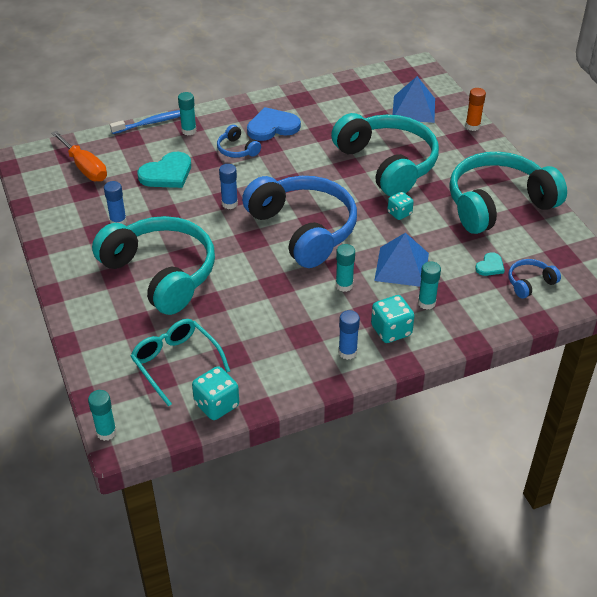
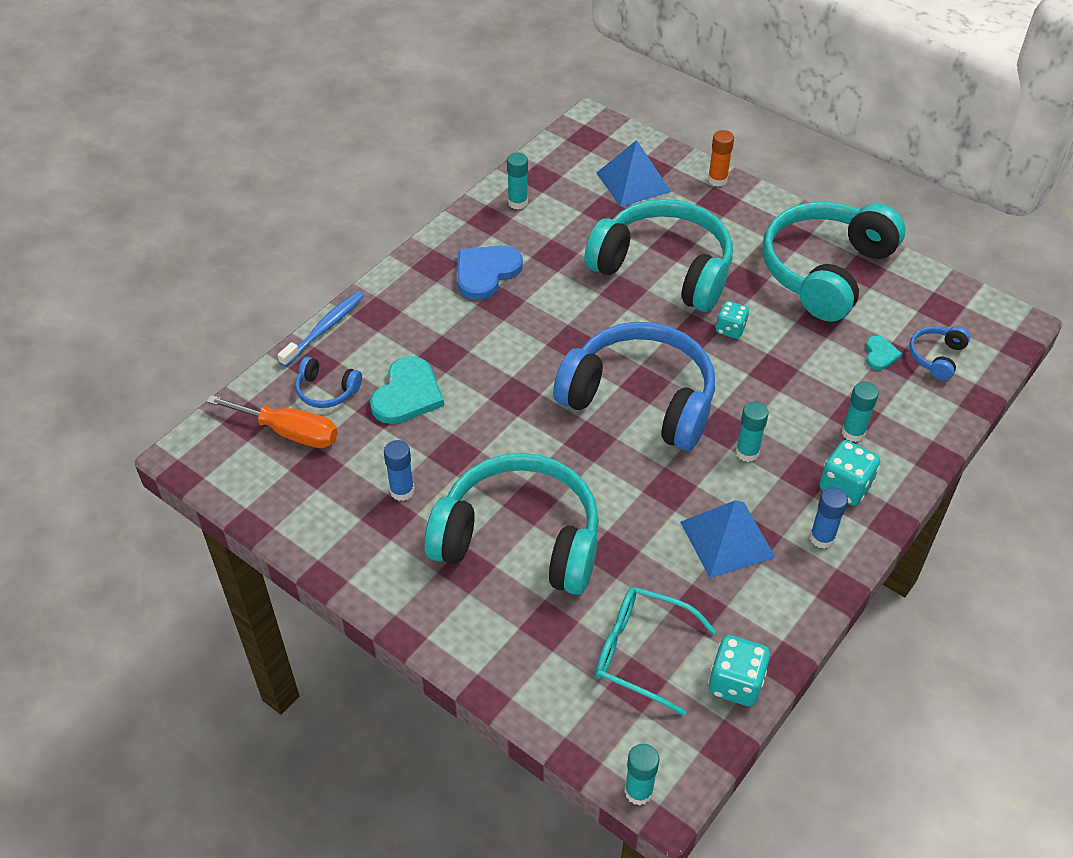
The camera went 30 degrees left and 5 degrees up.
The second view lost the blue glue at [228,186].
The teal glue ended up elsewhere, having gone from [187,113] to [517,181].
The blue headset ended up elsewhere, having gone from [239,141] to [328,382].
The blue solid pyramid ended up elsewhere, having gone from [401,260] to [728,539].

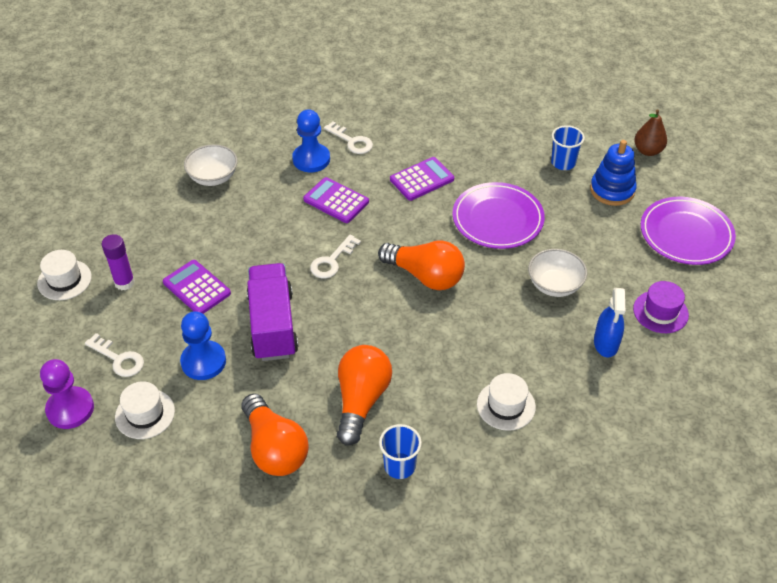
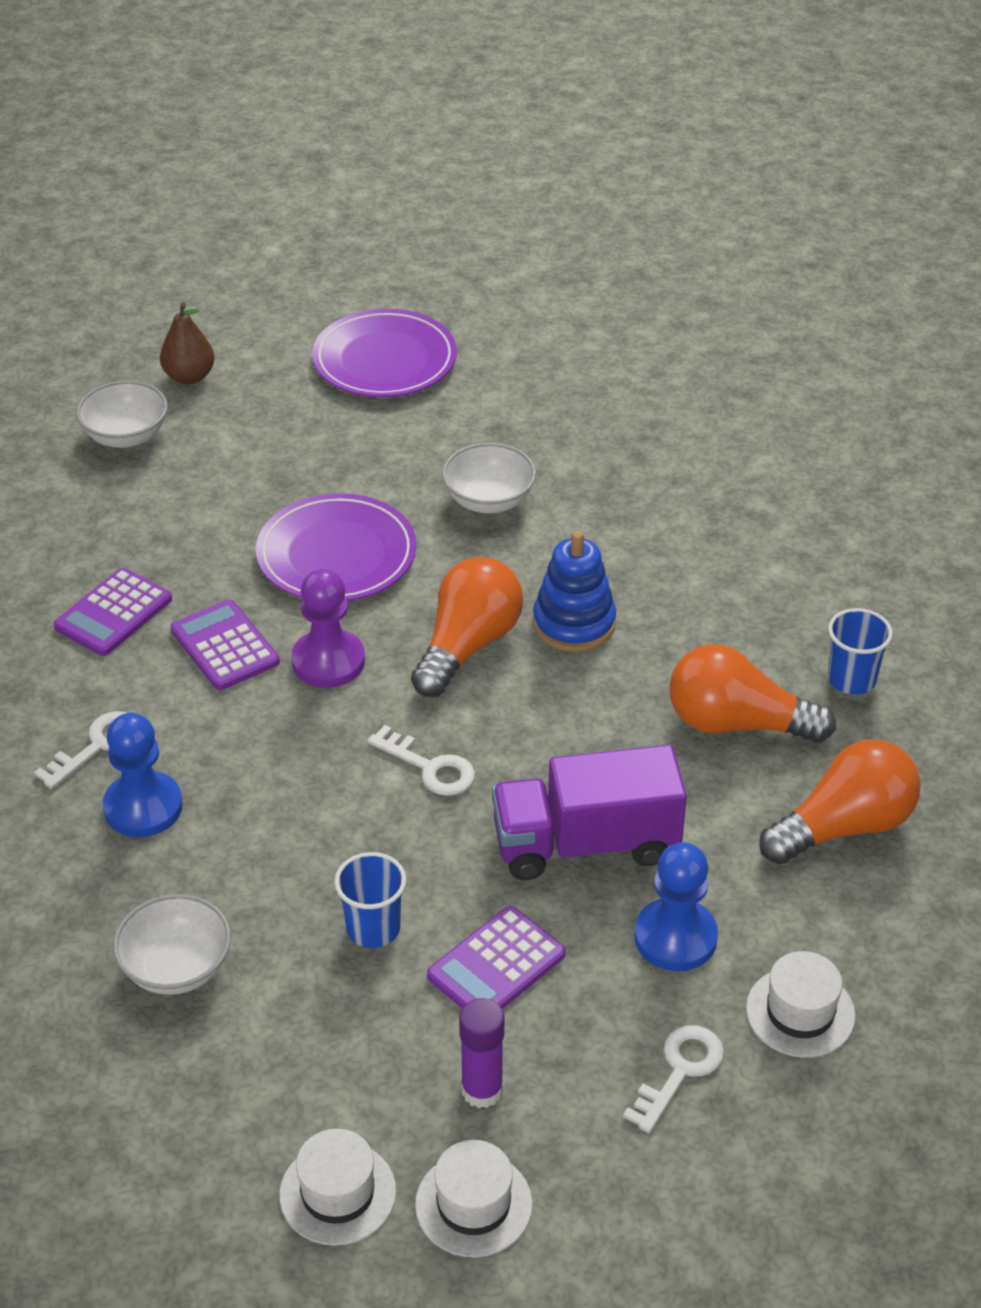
The camera went 90 degrees left and 5 degrees down.
The second view lost the blue sprayer at [609,322].
The second view lost the violet hat at [661,307].
The second view gained the snow-white serving bowl at [122,414].
The violet game pawn ended up elsewhere, having gone from [67,394] to [328,628].
The violet pocket calculator ended up elsewhere, having gone from [336,200] to [113,612].
The snow-white hat ended up elsewhere, having gone from [506,402] to [337,1187].
The blue tumbler ended up elsewhere, having gone from [568,147] to [370,900].
The blue stacking toy ended up elsewhere, having gone from [613,173] to [574,591].

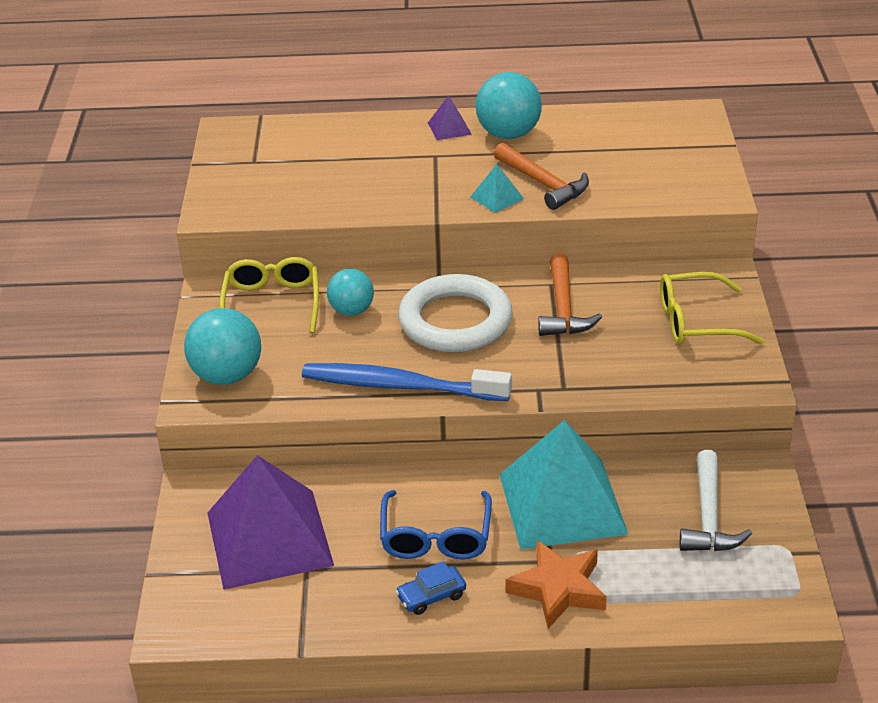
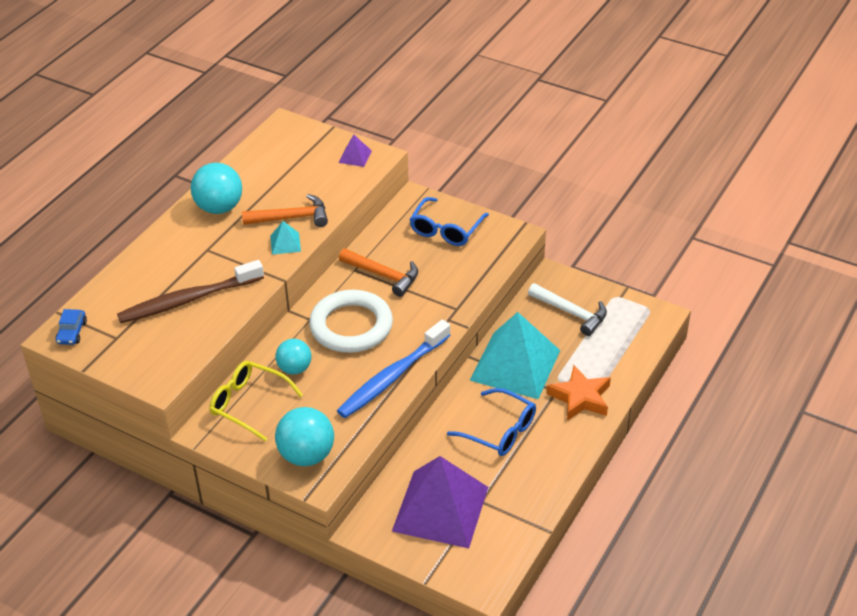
The camera went 60 degrees left and 5 degrees up.
The second view gained the russet dental brush at [190,291].
The blue toy car ended up elsewhere, having gone from [430,588] to [71,327].
The violet solid pyramid ended up elsewhere, having gone from [450,118] to [355,151].
What was the golden spectacles at [712,308] turned into the blue spectacles at [449,221].

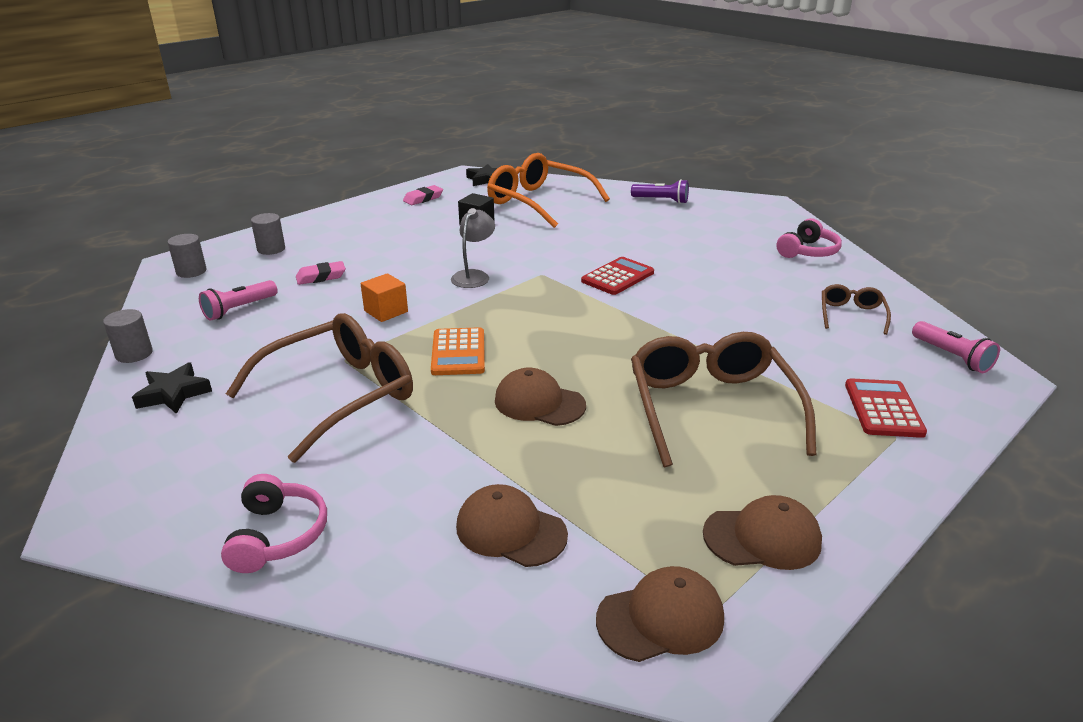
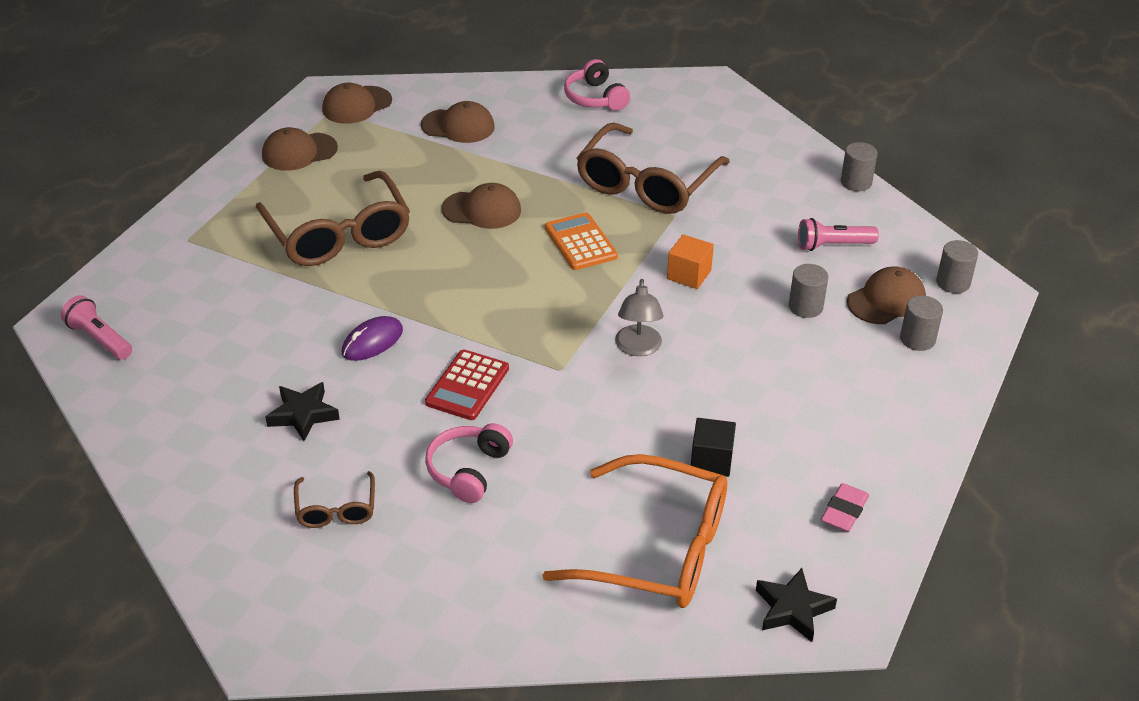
The camera went 160 degrees right and 10 degrees up.
The second view lost the violet pocket torch at [660,191].
The second view lost the crimson pocket calculator at [886,408].
The second view gained the violet PC mouse at [372,338].
The second view gained the russet peaked cap at [886,295].
The jet-black five-pointed star ended up elsewhere, having gone from [172,388] to [302,411].
The pink headset ended up elsewhere, having gone from [809,238] to [469,463].
The russet spectacles ended up elsewhere, having gone from [856,309] to [334,499].
Where the pink pencil eraser stood at [321,273], the ash-grey cylinder shape came to stand at [808,291].
The pink pocket torch at [238,300] ended up facing another way, 120 degrees counterclockwise from before.

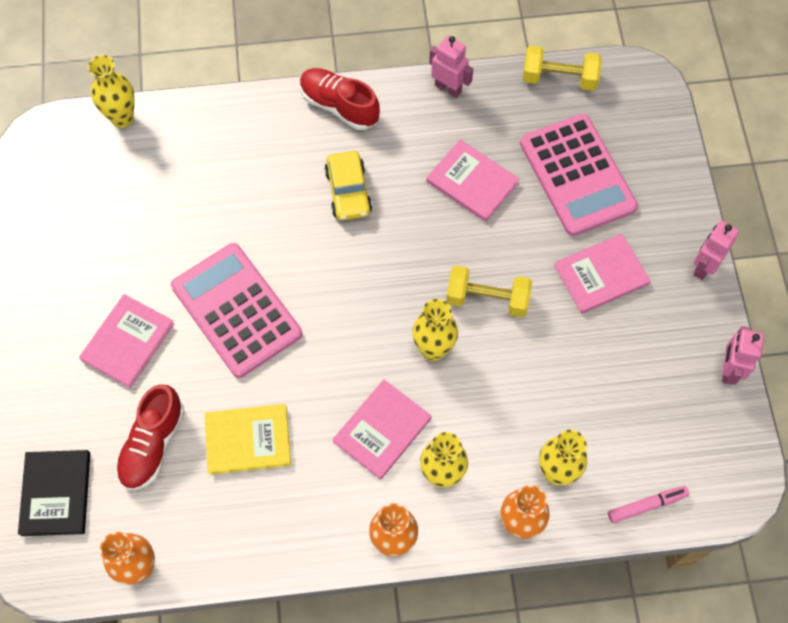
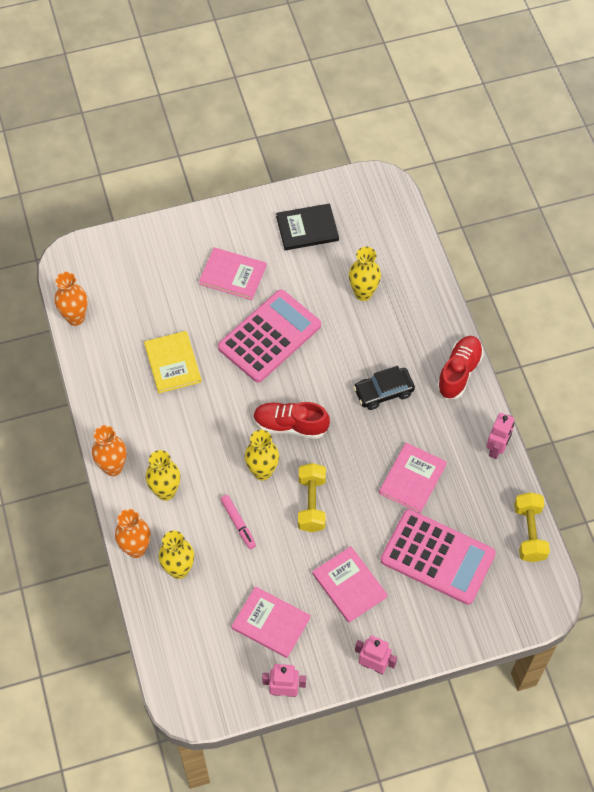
The camera went 80 degrees right and 5 degrees down.
The jet-black hardcover ended up elsewhere, having gone from [54,493] to [307,226].
The golden tall vase ended up elsewhere, having gone from [111,91] to [365,274].
The crimson shoe ended up elsewhere, having gone from [150,437] to [291,420].
The pink hardcover ended up elsewhere, having gone from [382,430] to [271,622].
The pink marker pen ended up elsewhere, having gone from [648,504] to [238,522].
What was the golden toy car at [348,186] turned into the jet-black toy car at [384,388].
The pink pocket calculator at [579,175] ended up facing another way, 120 degrees counterclockwise from before.

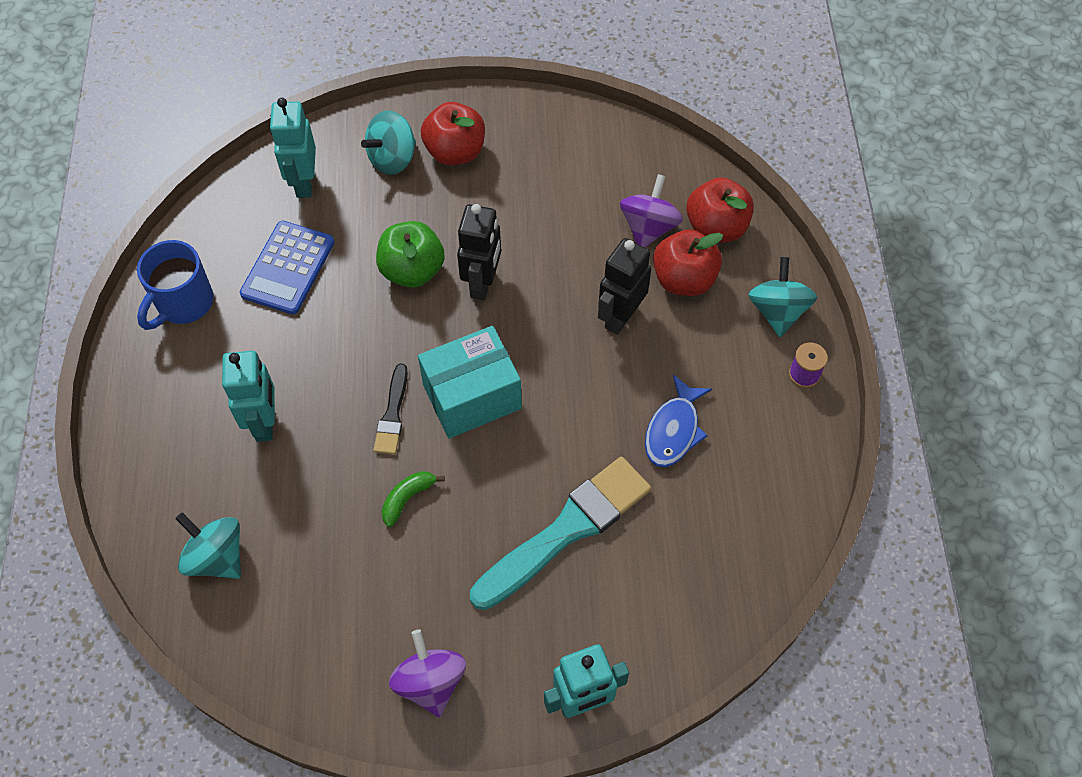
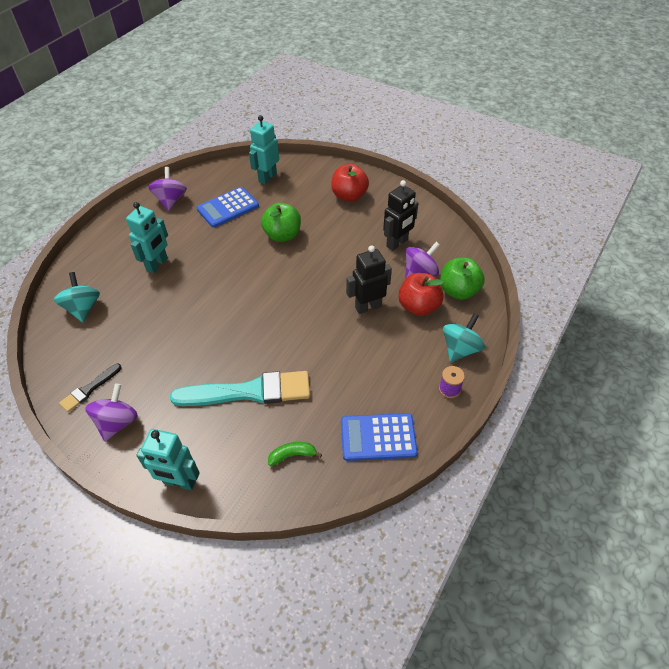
The camera went 35 degrees right and 10 degrees down.
The second view lost the teal toy top at [388,142].
The second view lost the teal box at [470,382].
The second view lost the blue toy fish at [678,421].
The second view gained the blue pocket calculator at [379,437].
The jet-black paintbrush ended up elsewhere, having gone from [391,409] to [90,388].
The green banana ended up elsewhere, having gone from [413,499] to [295,454].
The jet-black robot figure ended up elsewhere, having gone from [479,252] to [401,215].
Where the blue coffee mug stood at [175,285], the violet toy top came to stand at [167,189].
What was the crimson apple fruit at [720,209] turned into the green apple fruit at [462,279].

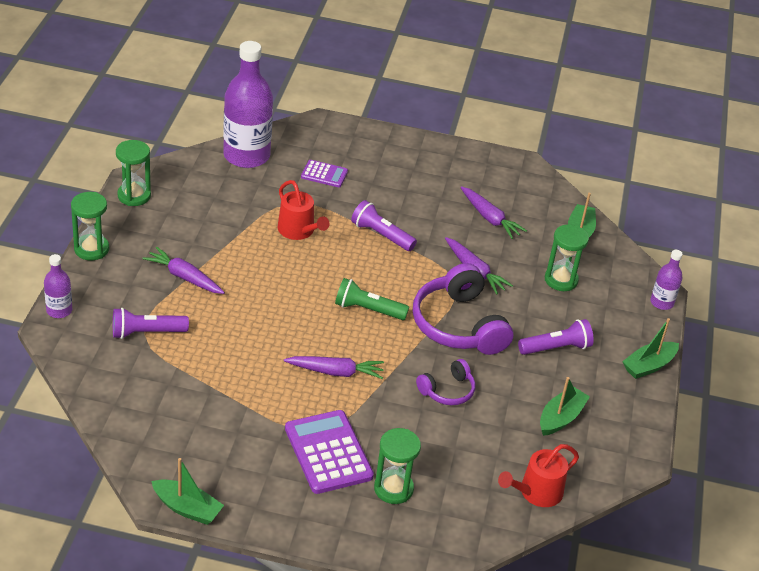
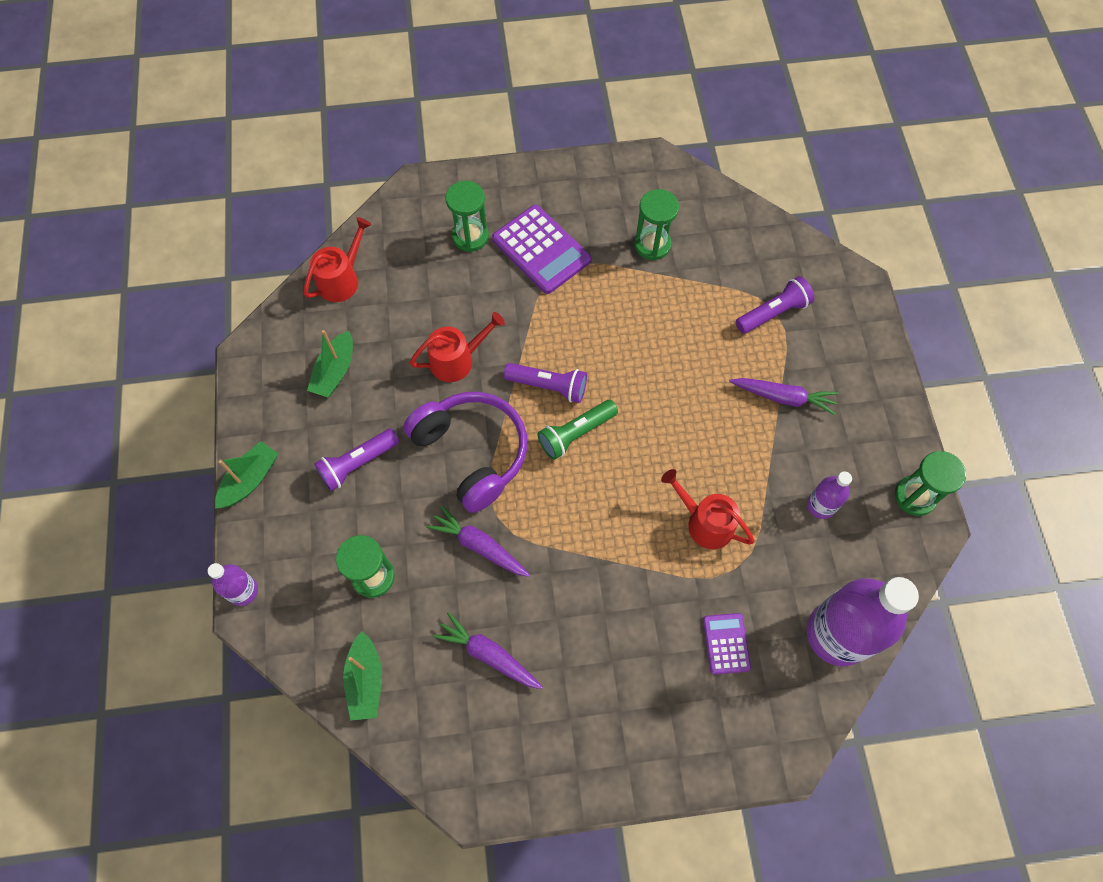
The camera went 165 degrees right and 25 degrees up.
The second view lost the green toy boat at [187,491].
The second view lost the violet root vegetable at [334,367].
The violet drink bottle ended up elsewhere, having gone from [58,286] to [829,495].
The green hourglass ended up elsewhere, having gone from [90,226] to [656,225].
The violet pocket torch ended up elsewhere, having gone from [384,225] to [545,383].
Where the violet headset stood at [446,382], the crimson sprinkling can came to stand at [457,347].
The violet pocket calculator at [324,173] ended up facing another way, 90 degrees clockwise from before.
The green pocket torch at [372,299] ended up facing another way, 150 degrees clockwise from before.

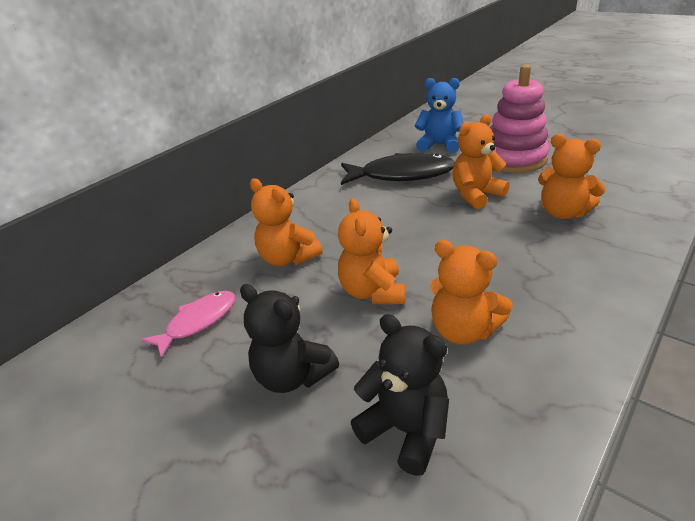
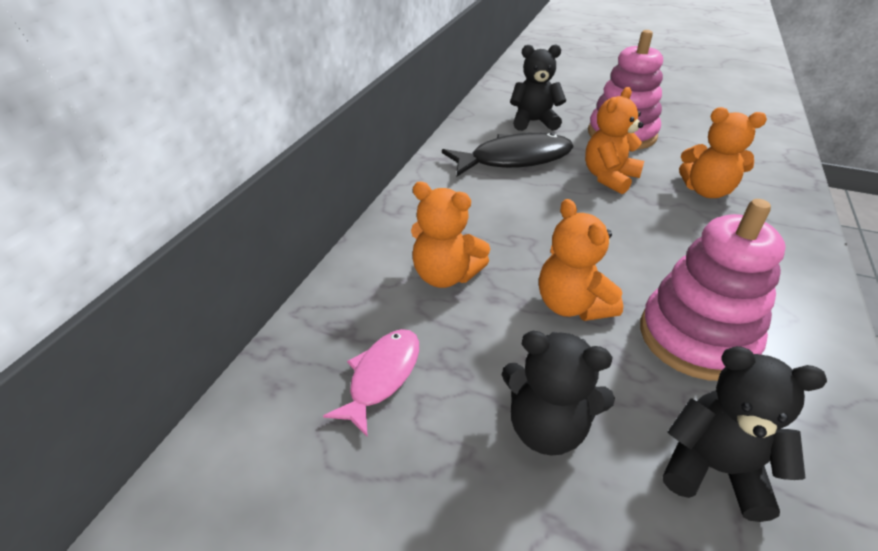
The camera went 20 degrees left and 5 degrees up.
Where the orange teddy bear stood at [471,292], the pink stacking toy came to stand at [713,290].
What was the blue teddy bear at [439,115] turned into the jet-black teddy bear at [538,88].

